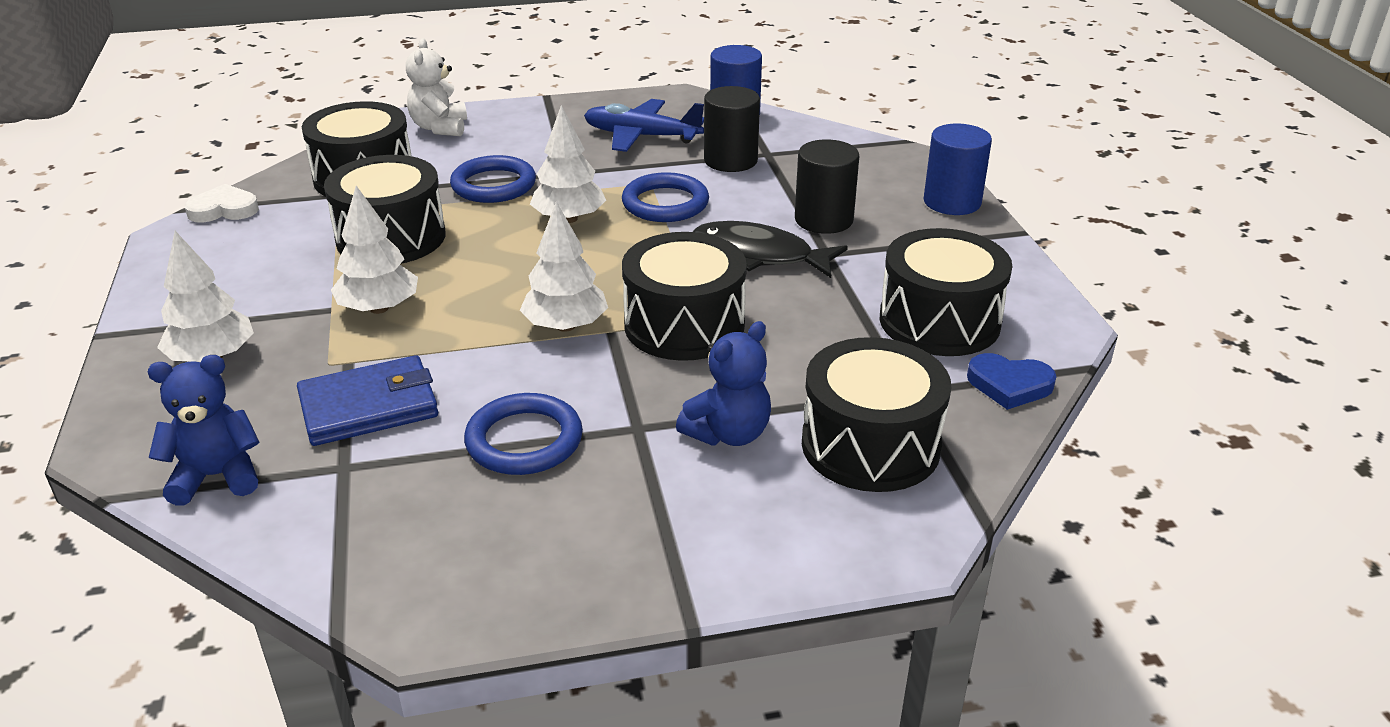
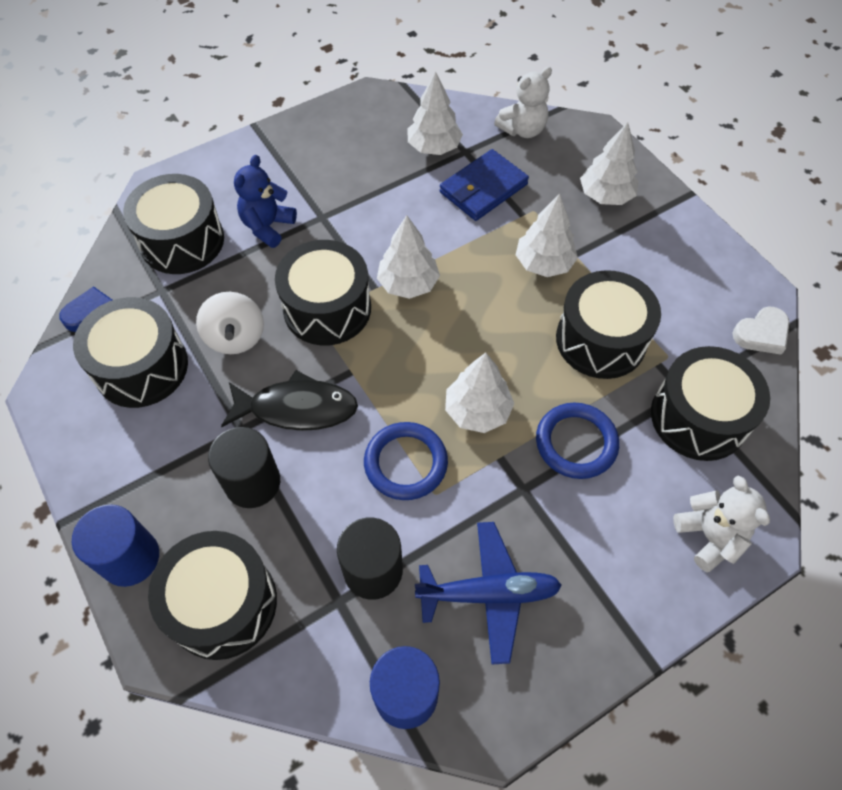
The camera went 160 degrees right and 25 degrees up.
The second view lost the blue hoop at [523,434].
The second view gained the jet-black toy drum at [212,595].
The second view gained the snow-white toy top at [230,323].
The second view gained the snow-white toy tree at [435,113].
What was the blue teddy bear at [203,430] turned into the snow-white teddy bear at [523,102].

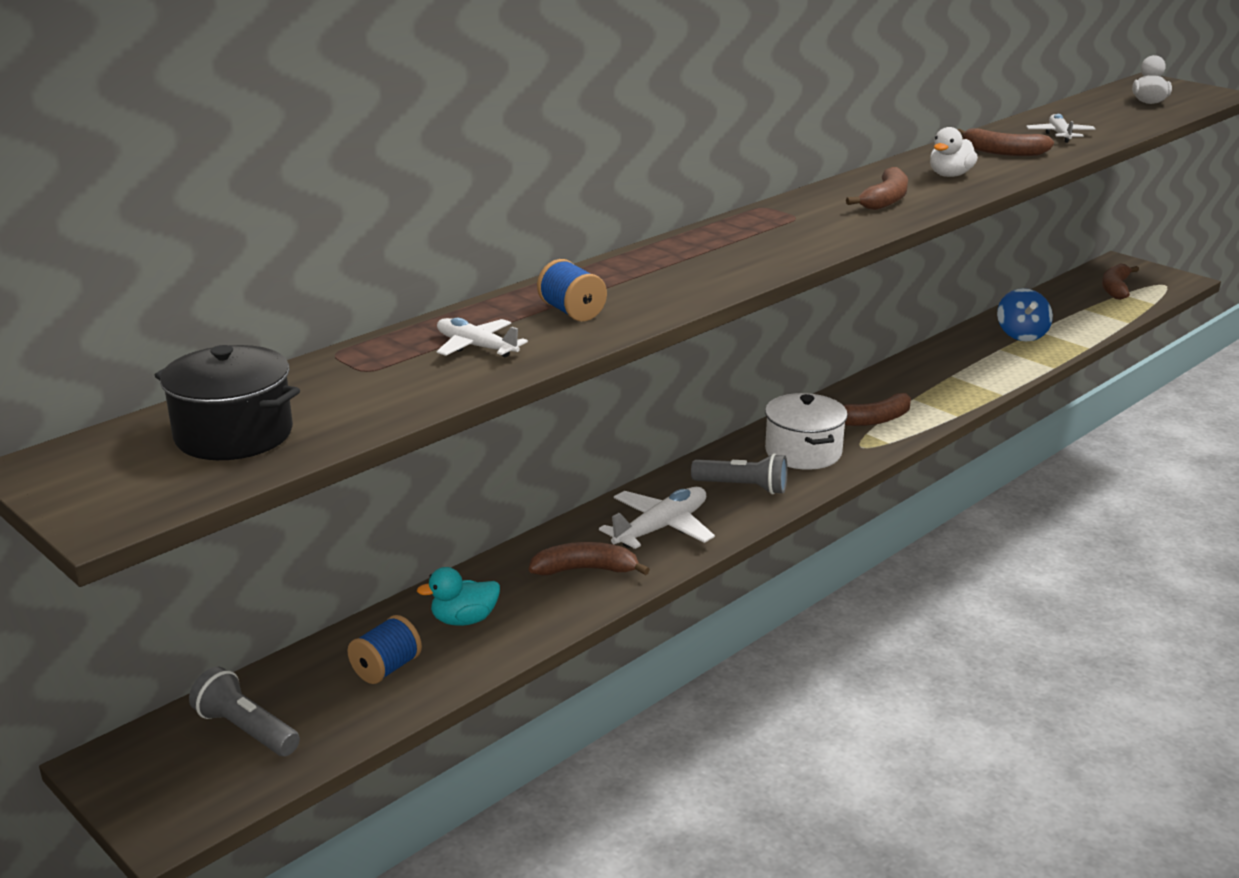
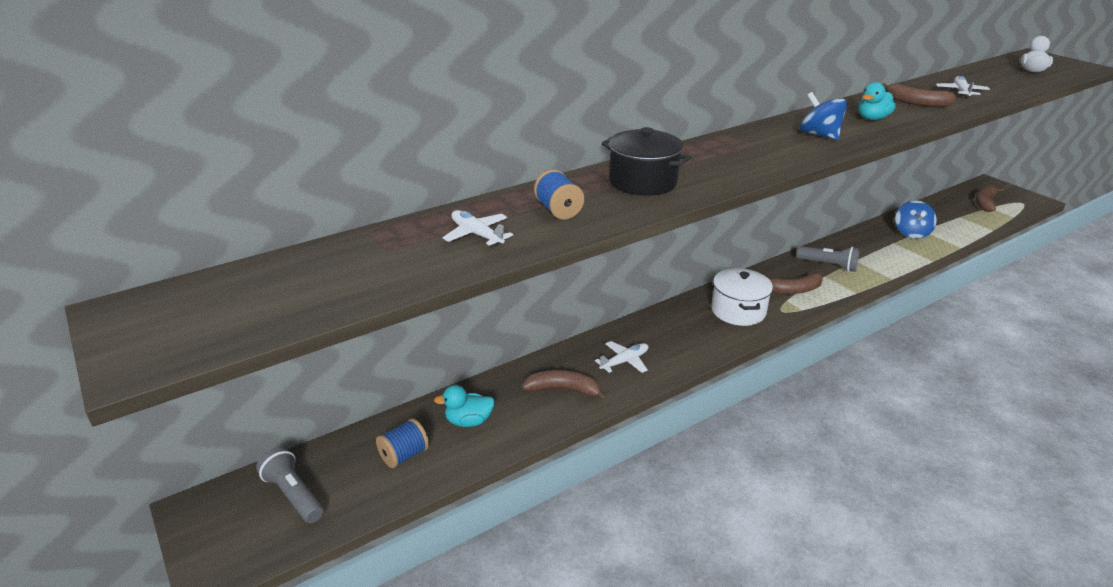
The camera went 10 degrees right and 5 degrees up.
The jet-black stockpot ended up elsewhere, having gone from [227,402] to [646,161].
The ash-grey pocket torch ended up elsewhere, having gone from [739,474] to [828,259].
Where the russet banana stood at [877,188], the blue toy top came to stand at [824,116].
What was the snow-white duck at [954,152] turned into the teal duck at [877,101].
The size of the snow-white plane at [657,518] changed by a factor of 0.65.

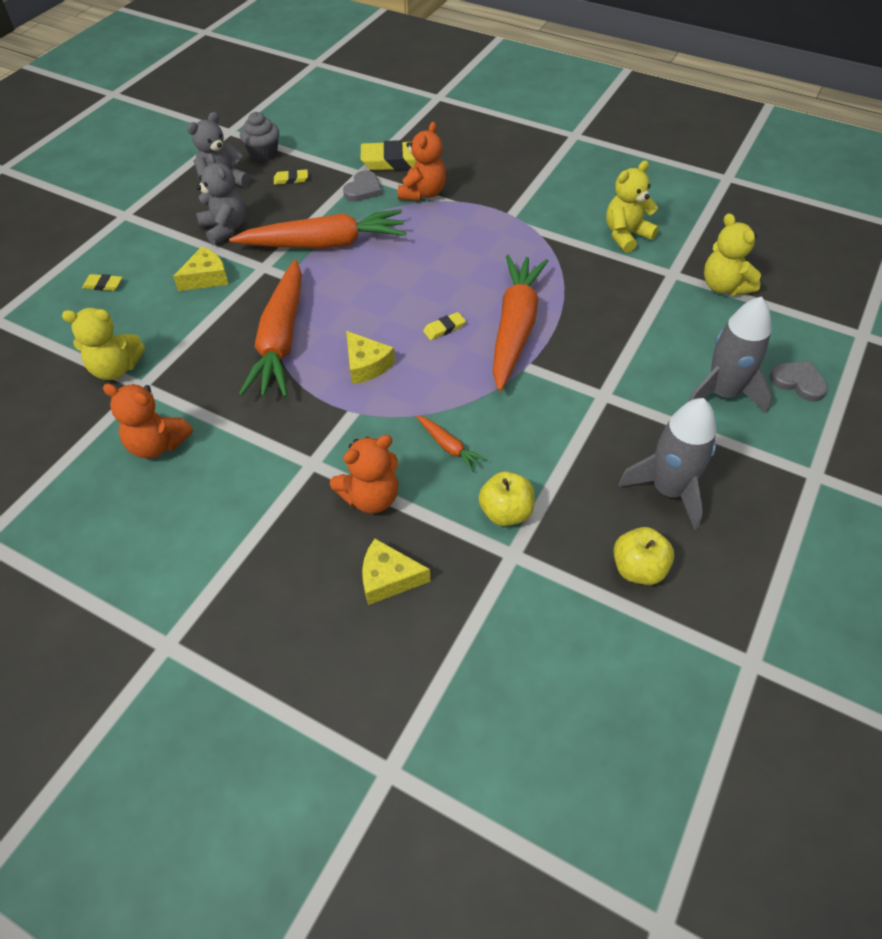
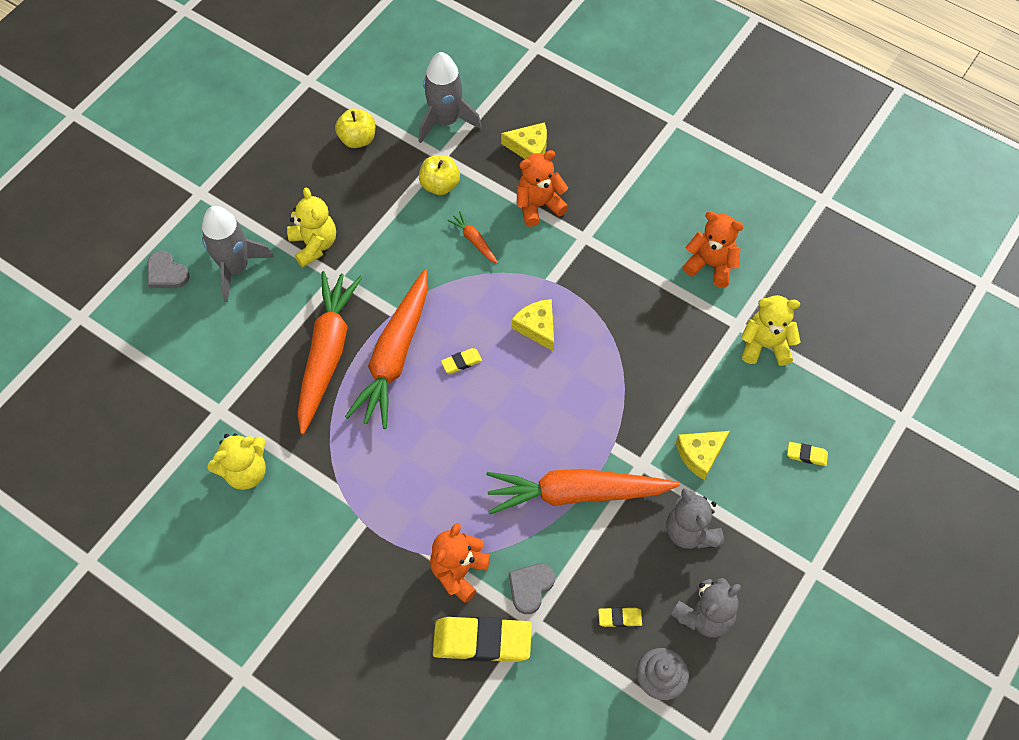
The camera went 175 degrees left and 10 degrees up.
The orange root vegetable ended up elsewhere, having gone from [270,328] to [329,352].
The ash-grey rocket ended up elsewhere, having gone from [667,464] to [450,97].
The golden teddy bear ended up elsewhere, having gone from [732,254] to [311,227].

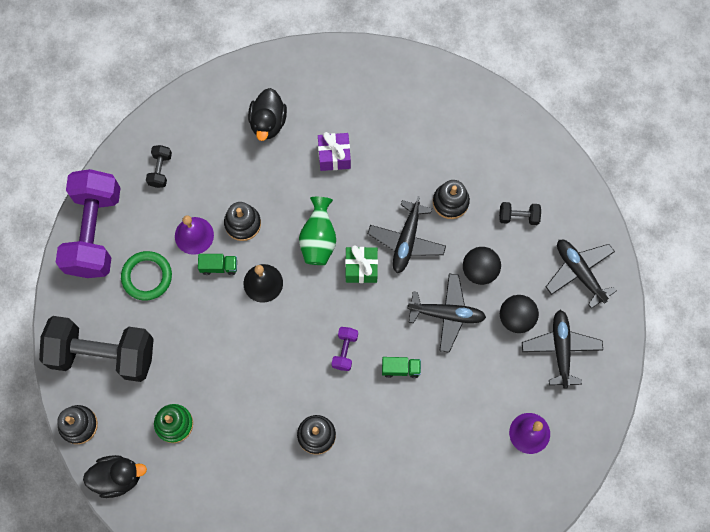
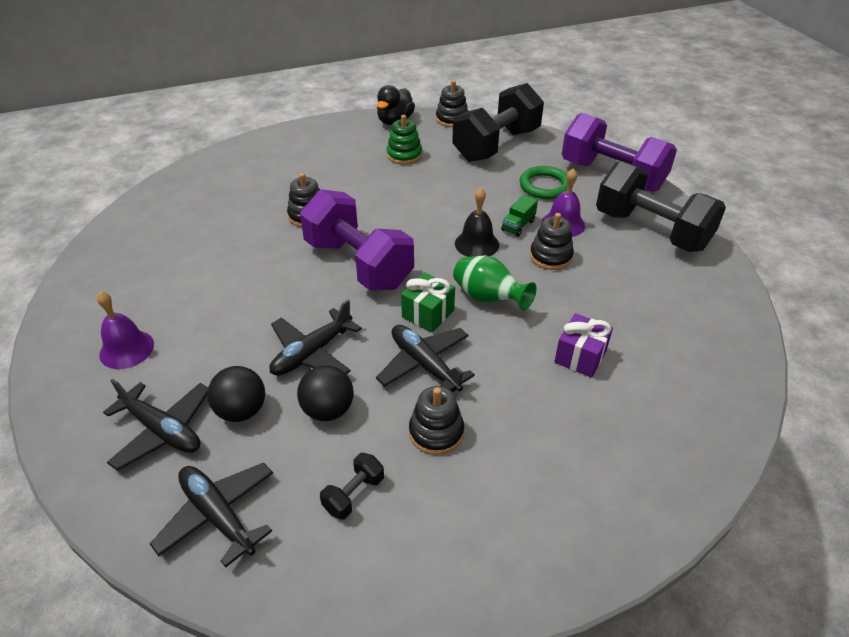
The camera went 125 degrees right and 30 degrees down.
The second view lost the jet-black duck at [267,114].
The second view lost the green lorry at [401,367].
The jet-black plane at [581,274] ended up facing another way, 135 degrees counterclockwise from before.
The size of the jet-black free weight at [159,166] changed by a factor of 2.49.
The size of the violet free weight at [344,349] changed by a factor of 2.49.

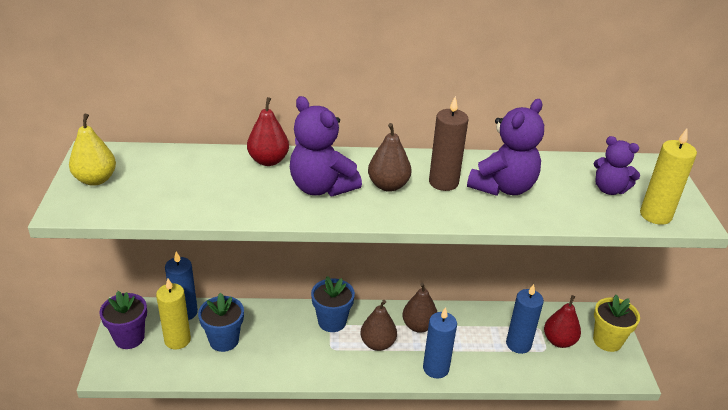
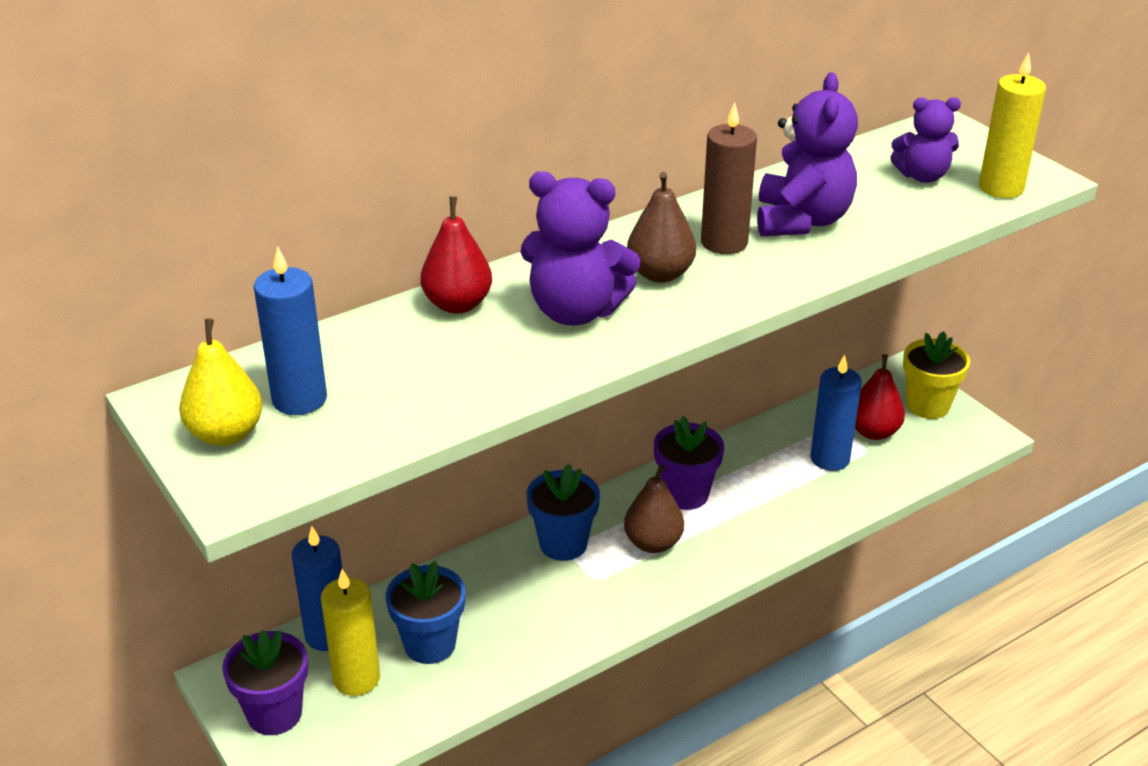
The camera went 30 degrees left and 0 degrees up.
The blue wax candle ended up elsewhere, having gone from [440,342] to [290,330].
Where the russet pear stood at [419,308], the violet flower pot came to stand at [689,463].

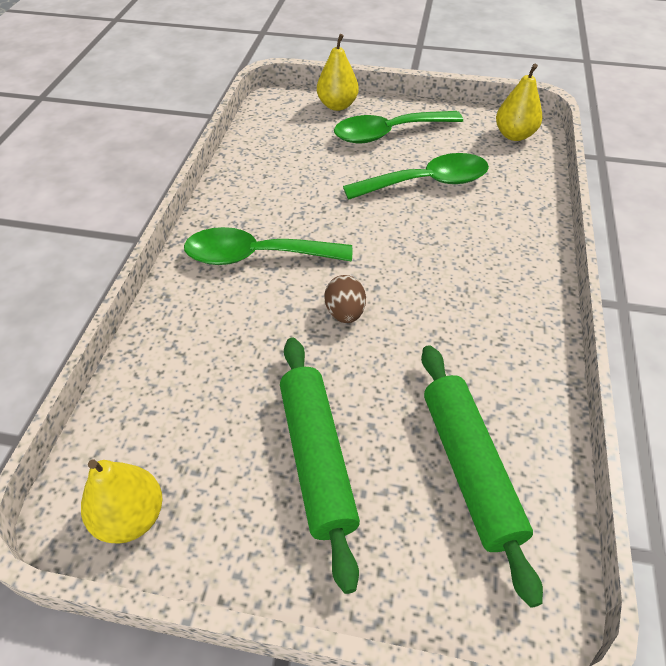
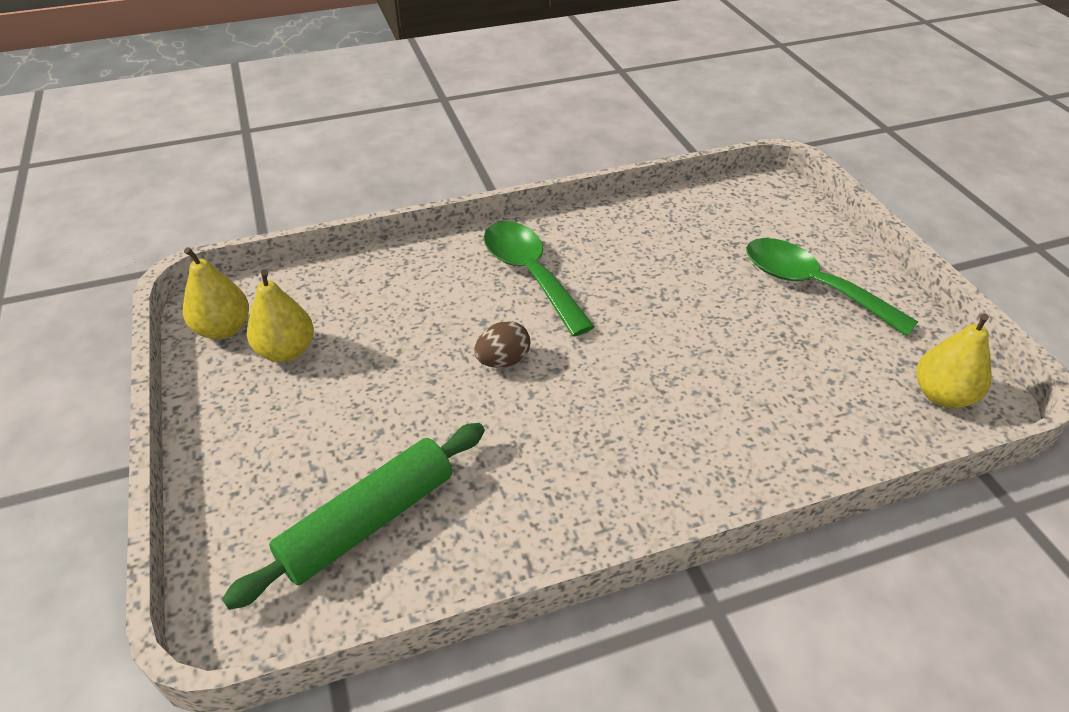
The camera went 60 degrees right and 5 degrees down.
The second view lost the green rolling pin at [320,466].
The second view lost the green teaspoon at [416,176].
The golden pear ended up elsewhere, having gone from [338,72] to [280,315].

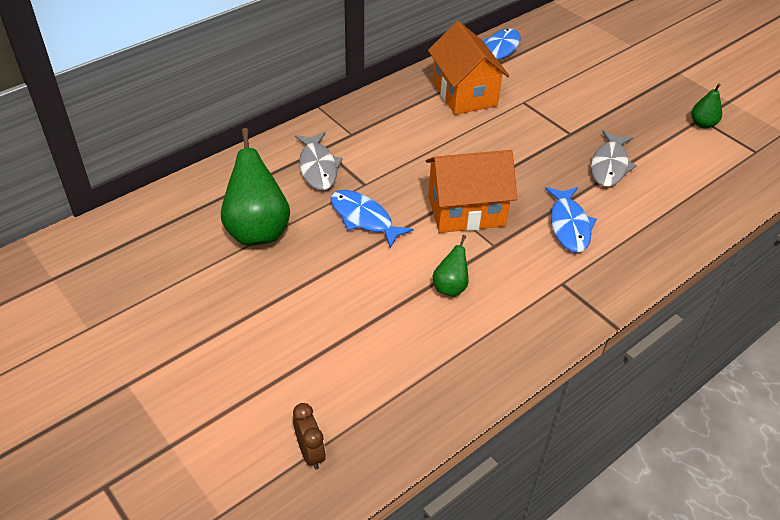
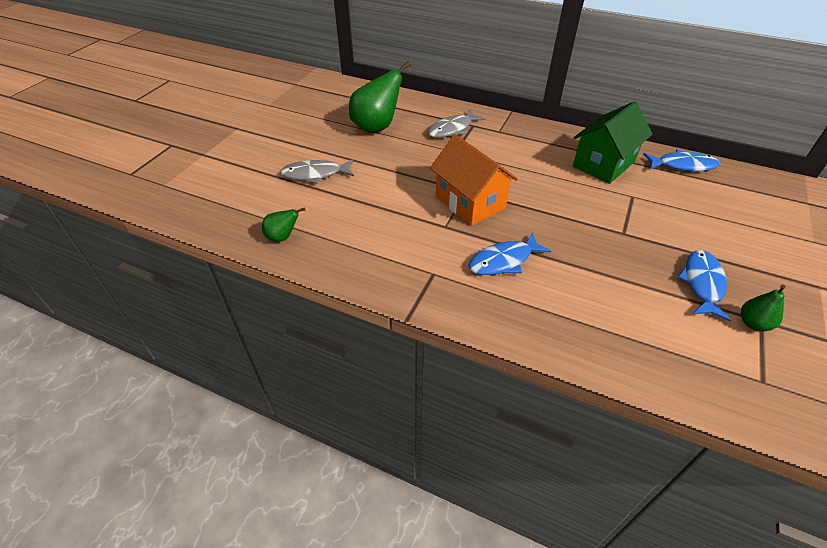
The camera went 65 degrees right and 0 degrees up.
The second view lost the russet bedside clock at [309,436].
The blue toy fish ended up elsewhere, having gone from [372,219] to [704,286].
The green pear ended up elsewhere, having gone from [451,266] to [283,224].
The ash-grey toy fish ended up elsewhere, having gone from [614,158] to [317,172].
What was the orange house at [468,68] turned into the green house at [613,142].

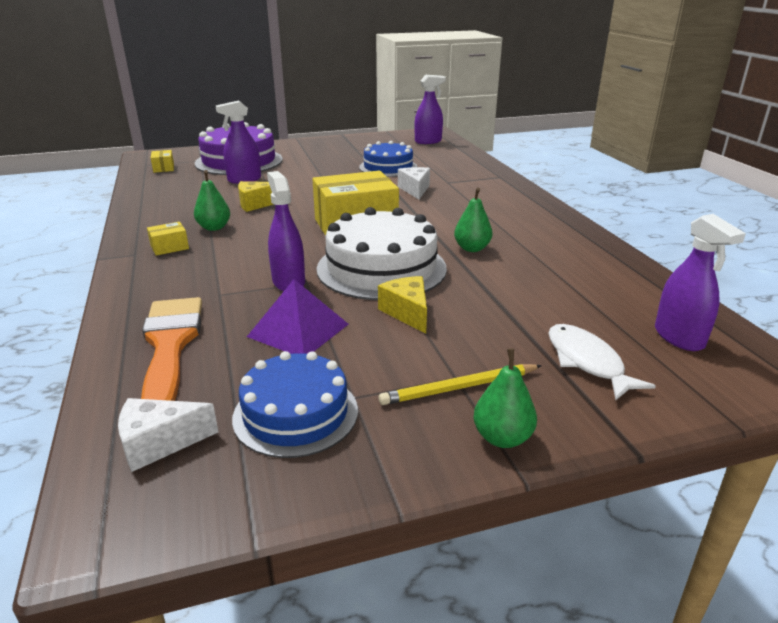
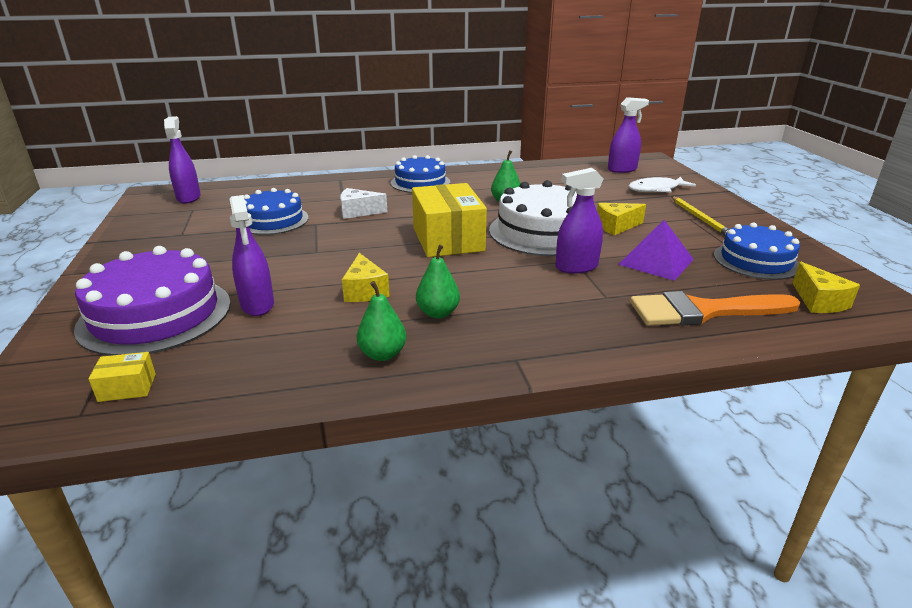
The camera went 85 degrees left and 0 degrees up.
The second view lost the golden box at [168,239].
The second view gained the blue layer cake at [420,174].
The green pear ended up elsewhere, having gone from [505,398] to [381,321].
What was the snow-white cheese at [168,435] turned into the golden cheese at [826,287].

